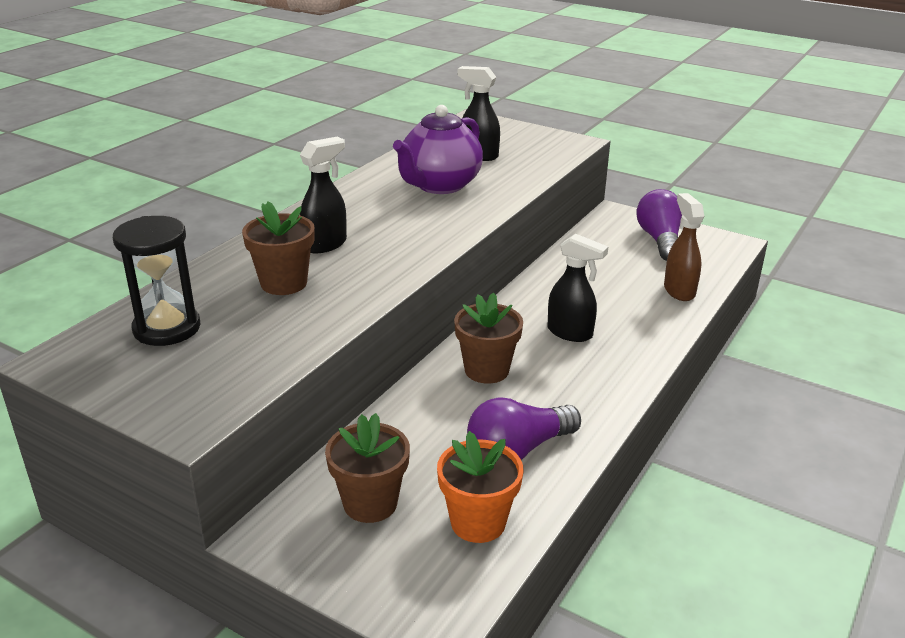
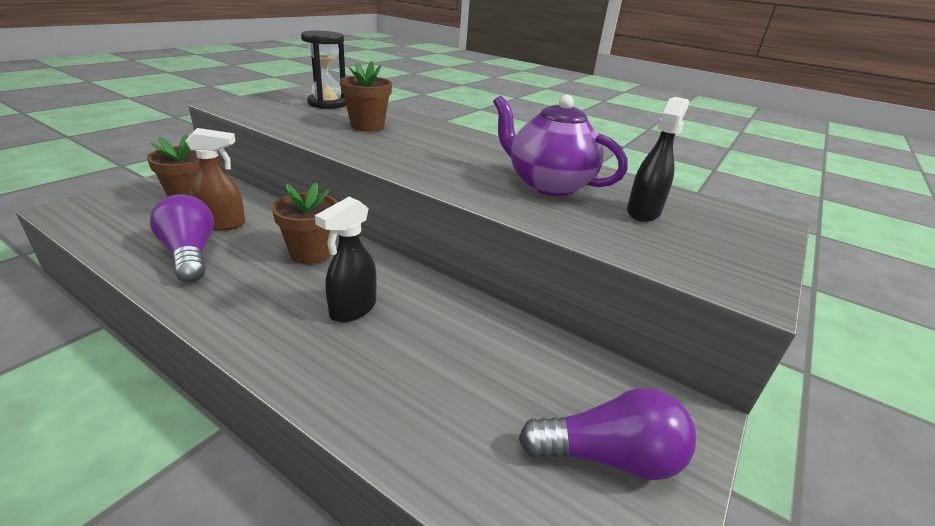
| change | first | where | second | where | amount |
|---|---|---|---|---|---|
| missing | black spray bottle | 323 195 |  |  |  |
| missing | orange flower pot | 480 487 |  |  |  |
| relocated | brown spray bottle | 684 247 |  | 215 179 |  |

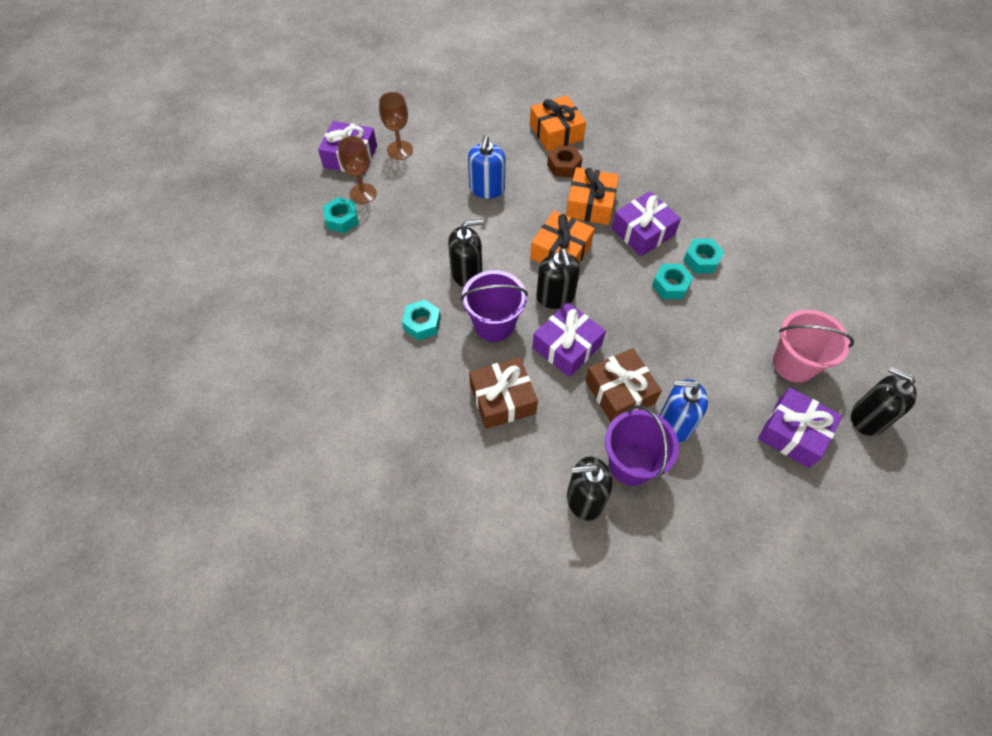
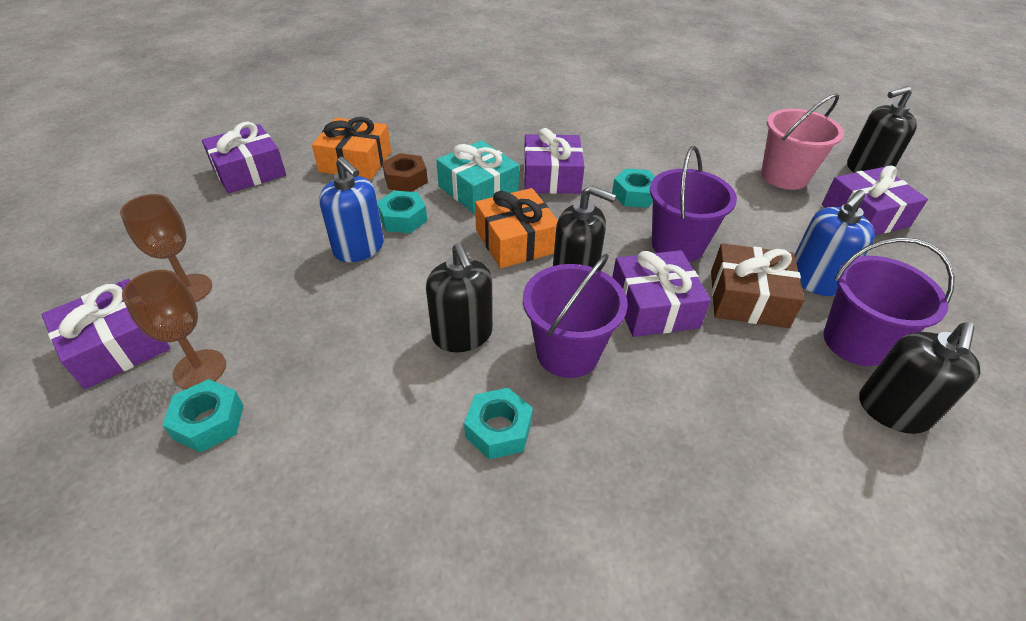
| change | first | where | second | where | amount |
|---|---|---|---|---|---|
| spun | black soap dispenser | 466 253 |  | 459 297 | 135 degrees clockwise |
| missing | brown gift | 503 393 |  |  |  |
| colour | orange gift | 592 196 | turquoise gift | 477 176 |  |
| relocated | turquoise nut | 703 256 |  | 402 212 |  |
| appeared |  |  | purple gift | 244 157 |  |
| appeared |  |  | purple bucket | 693 204 |  |

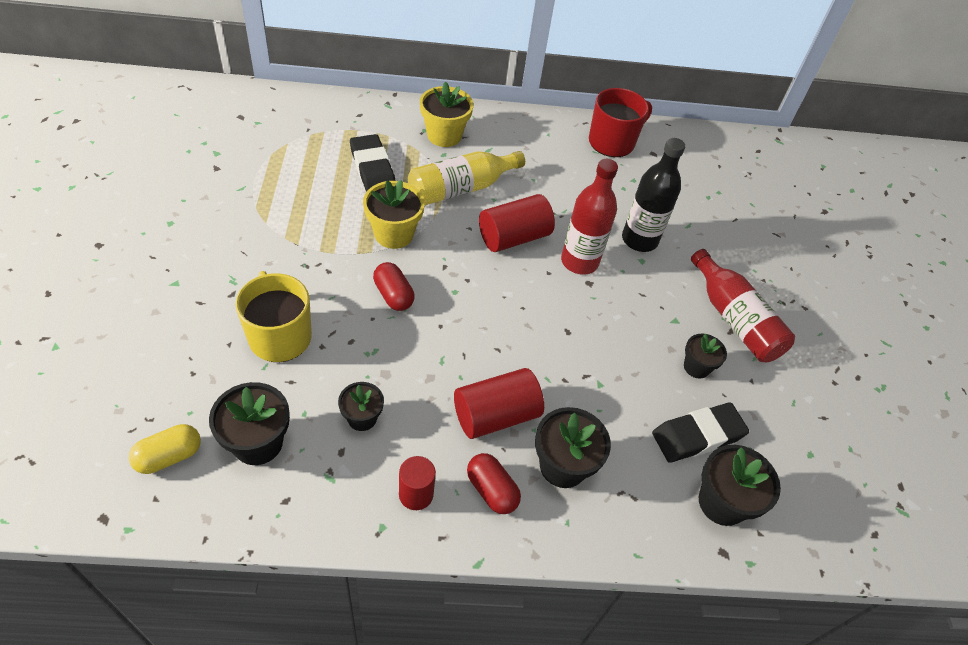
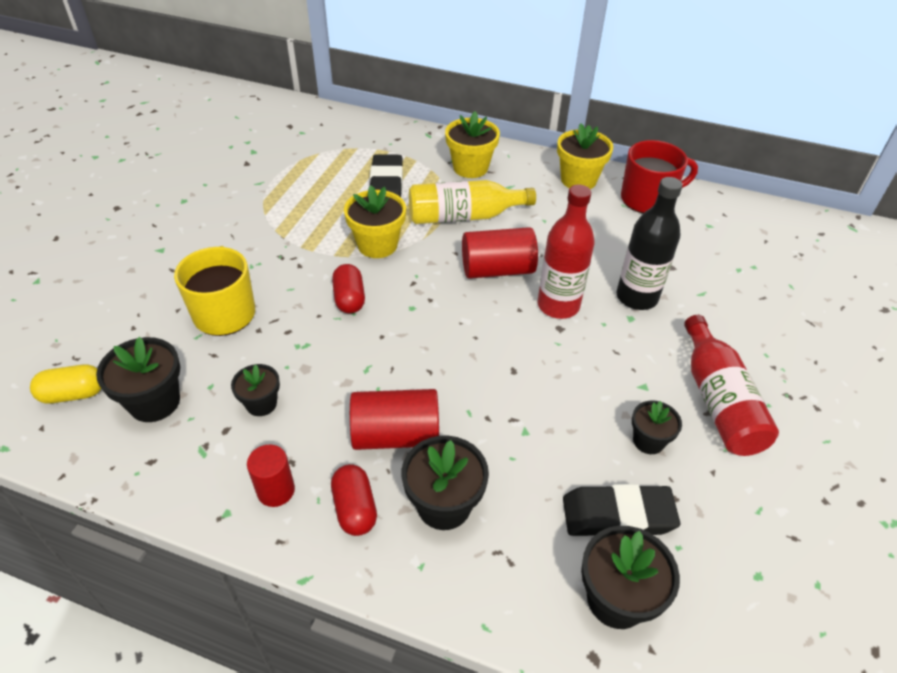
| change | first | where | second | where | amount |
|---|---|---|---|---|---|
| appeared |  |  | yellow flower pot | 585 156 |  |

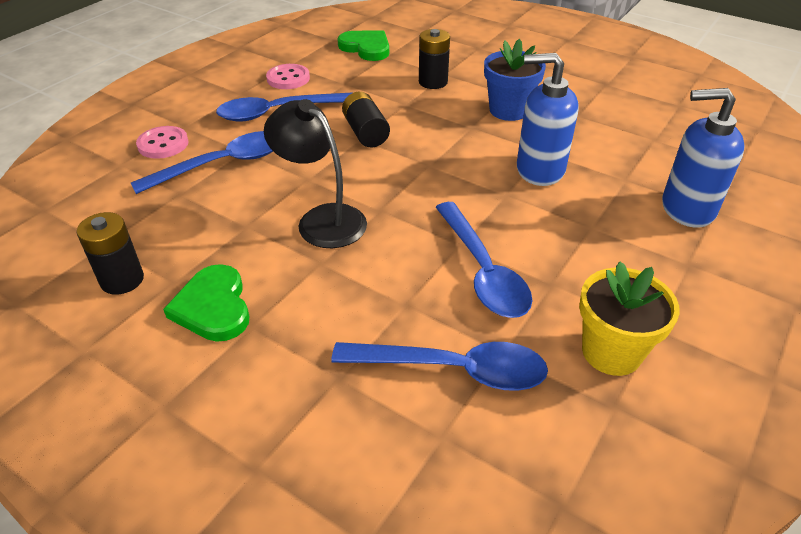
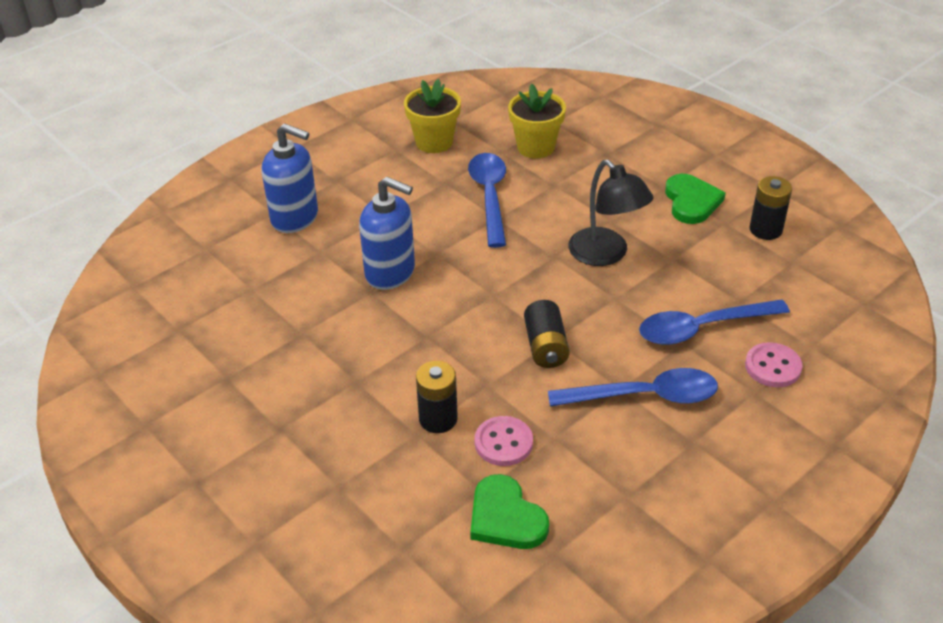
| change | first | where | second | where | amount |
|---|---|---|---|---|---|
| relocated | pink button | 288 76 |  | 504 441 |  |
| exchanged | blue spoon | 439 366 | yellow flower pot | 537 121 |  |
| missing | blue flower pot | 515 80 |  |  |  |

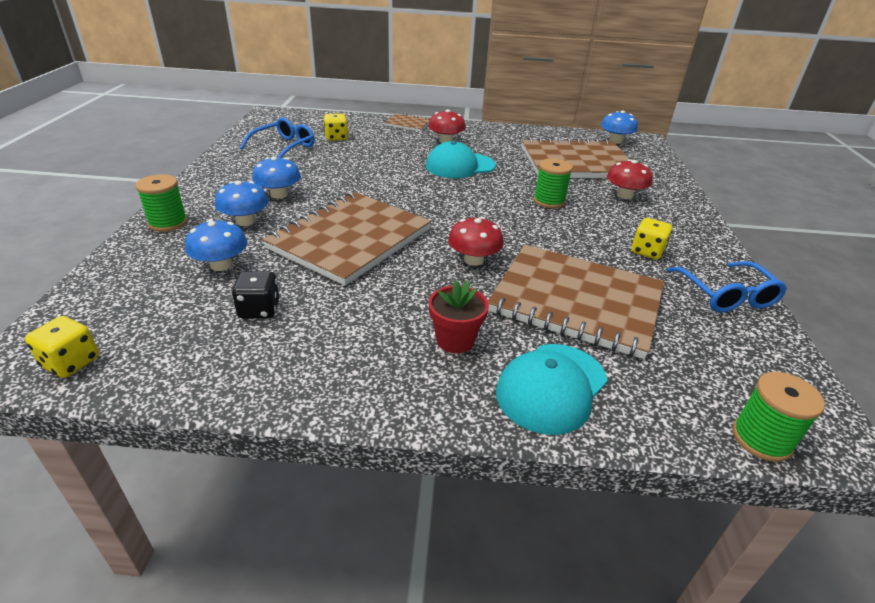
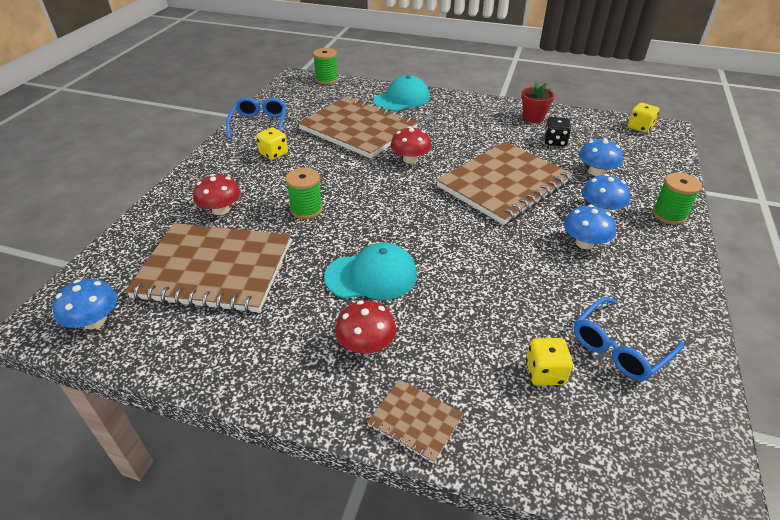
| change | first | where | second | where | amount |
|---|---|---|---|---|---|
| relocated | red flower pot | 458 317 |  | 537 102 |  |

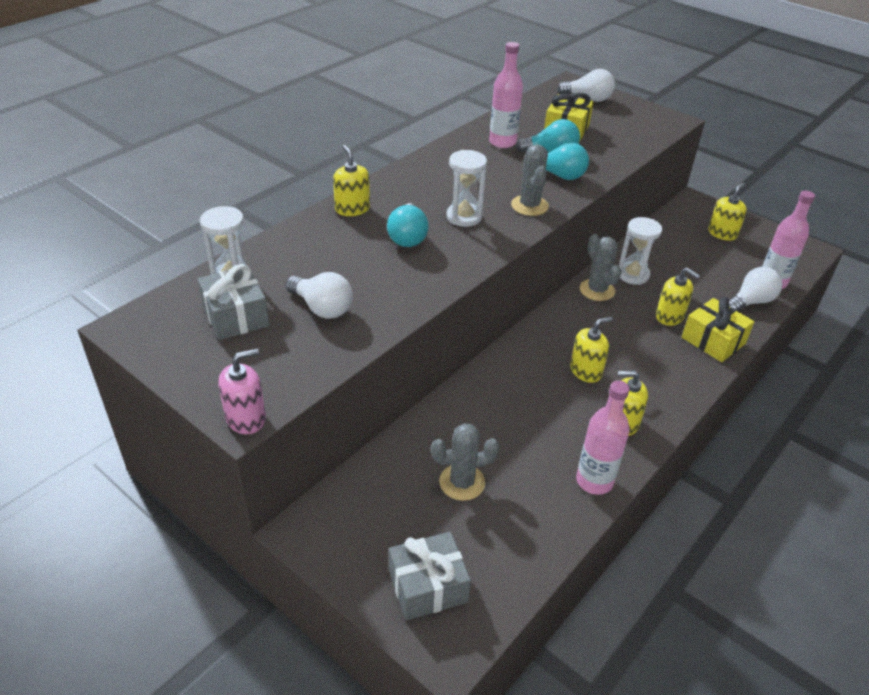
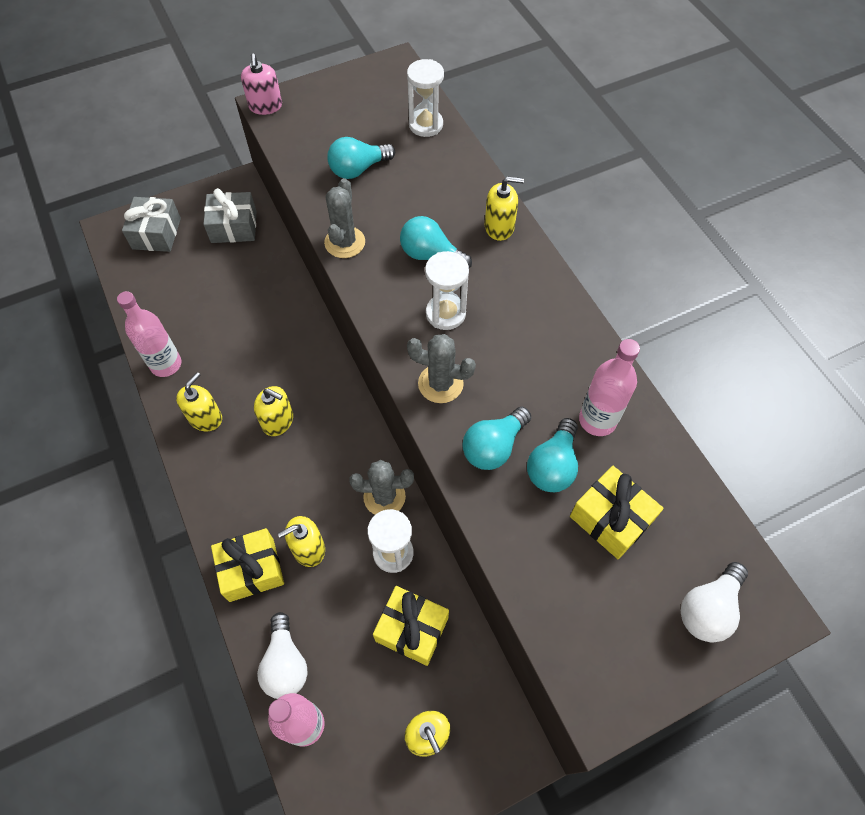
| change | first | where | second | where | amount |
|---|---|---|---|---|---|
| relocated | grey gift | 233 302 |  | 230 215 |  |
| colour | white light bulb | 319 295 | turquoise light bulb | 361 158 |  |
| relocated | grey cactus | 465 462 |  | 344 218 |  |
| spun | yellow soap dispenser | 591 350 |  | 273 411 | 60 degrees counterclockwise |
| appeared |  |  | yellow gift | 411 626 |  |

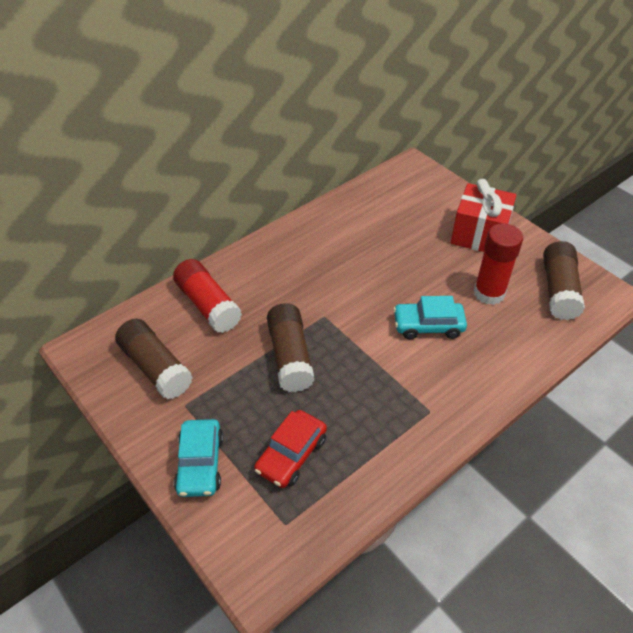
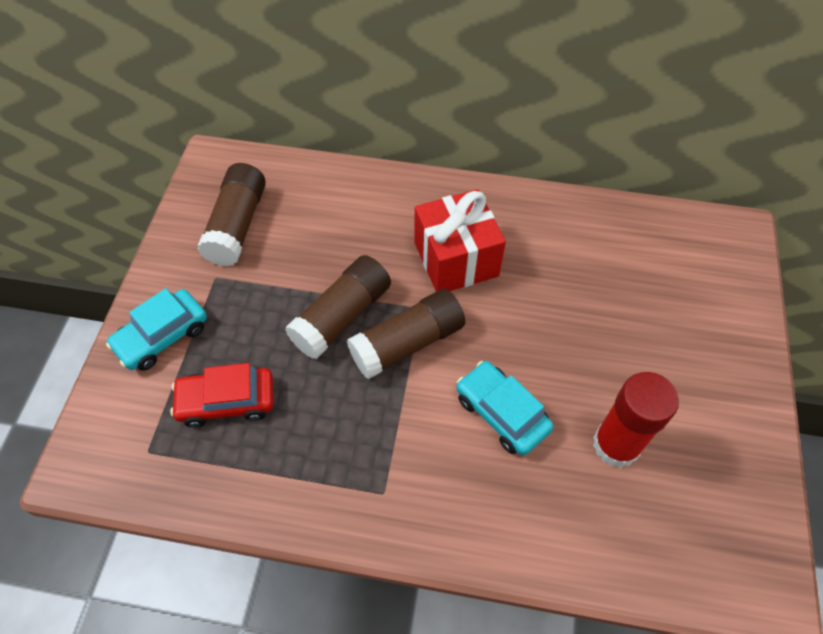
| change | first | where | second | where | amount |
|---|---|---|---|---|---|
| missing | red glue stick | 207 296 |  |  |  |
| relocated | red gift | 483 215 |  | 460 240 |  |
| relocated | brown glue stick | 564 280 |  | 406 334 |  |

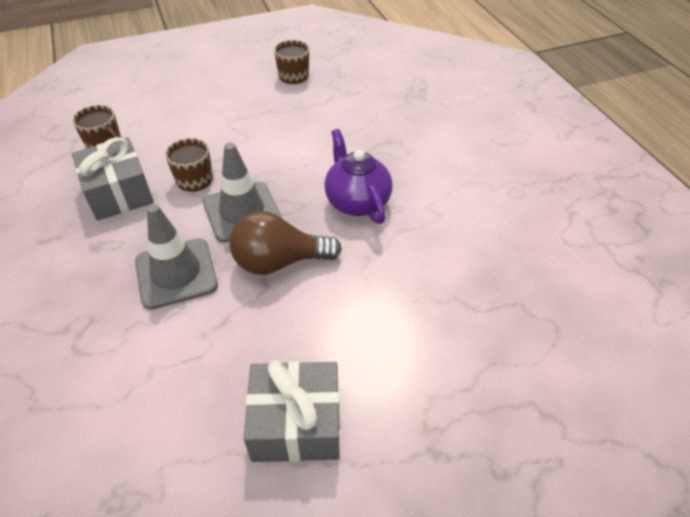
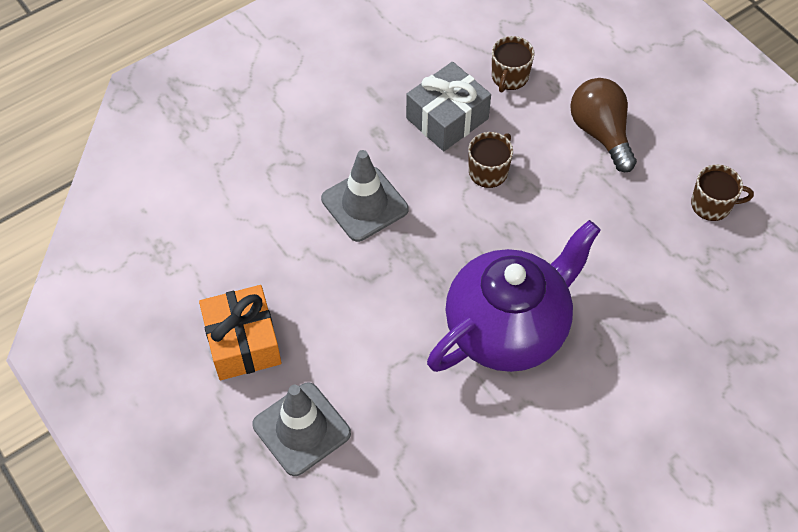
| change | first | where | second | where | amount |
|---|---|---|---|---|---|
| relocated | grey traffic cone | 242 192 |  | 302 429 |  |
| relocated | brown light bulb | 285 243 |  | 603 125 |  |
| colour | grey gift | 292 411 | orange gift | 240 332 |  |
| size | purple teapot | 358 176 |  | 514 296 | x1.68 |

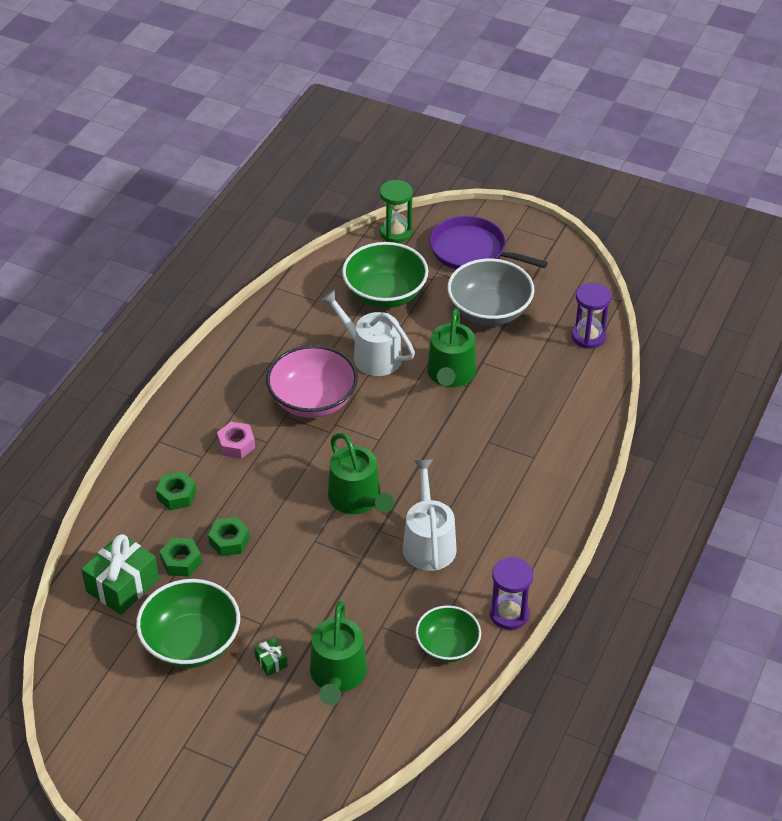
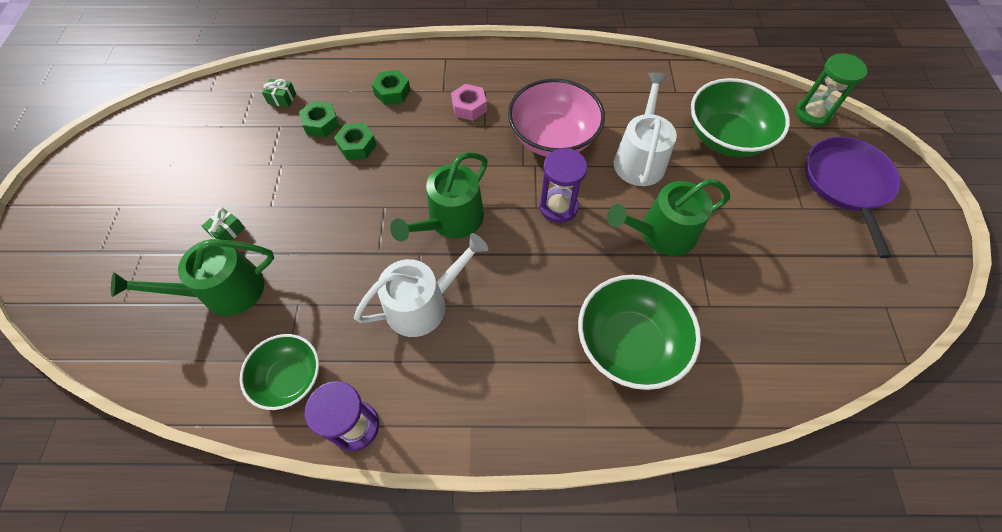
| change | first | where | second | where | amount |
|---|---|---|---|---|---|
| size | green gift | 120 574 |  | 279 93 | x0.46 |
| relocated | green bowl | 188 623 |  | 639 332 |  |
| missing | grey bowl | 491 292 |  |  |  |
| relocated | purple hourglass | 591 316 |  | 563 185 |  |

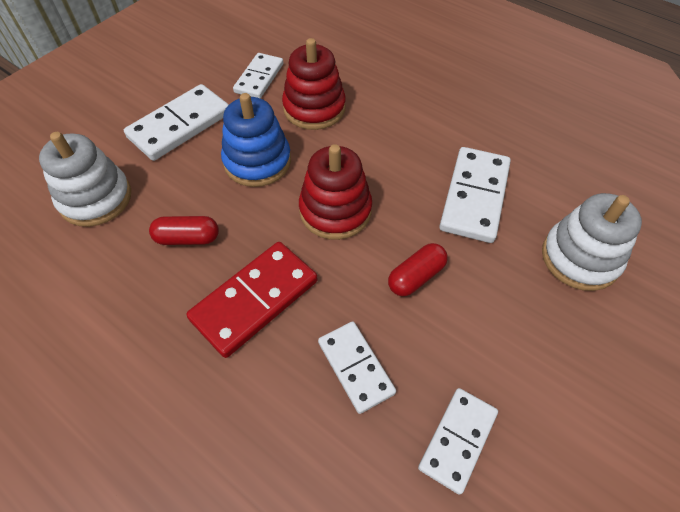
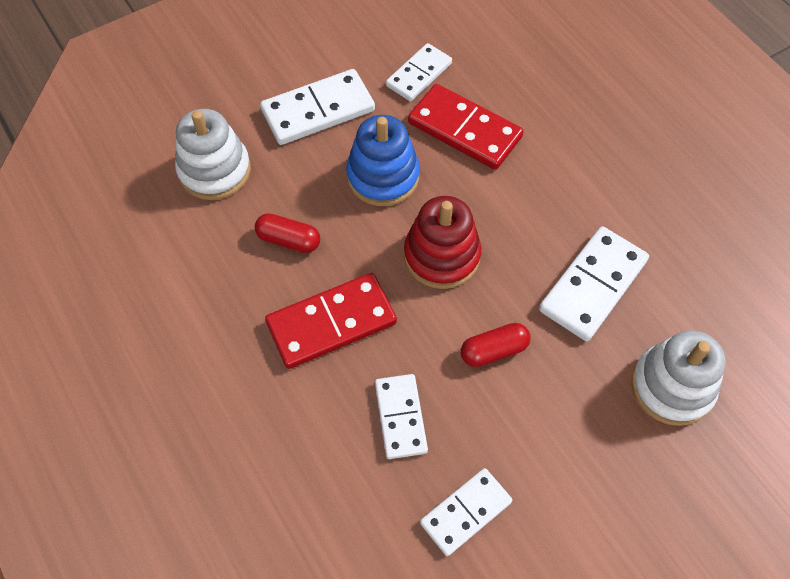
| change | first | where | second | where | amount |
|---|---|---|---|---|---|
| exchanged | red stacking toy | 314 84 | red domino | 466 127 |  |

